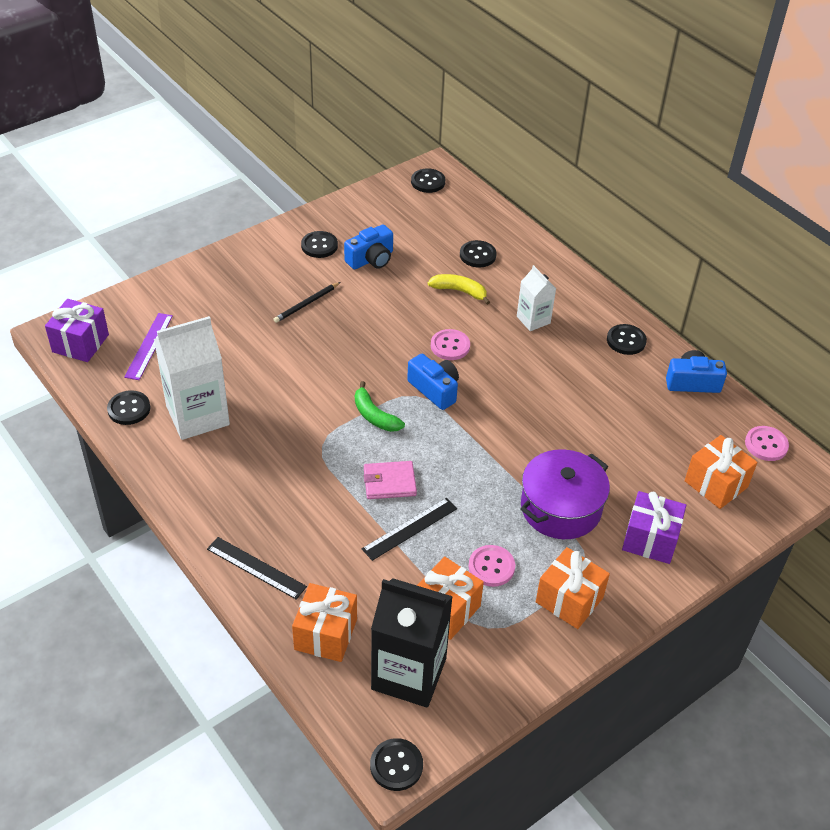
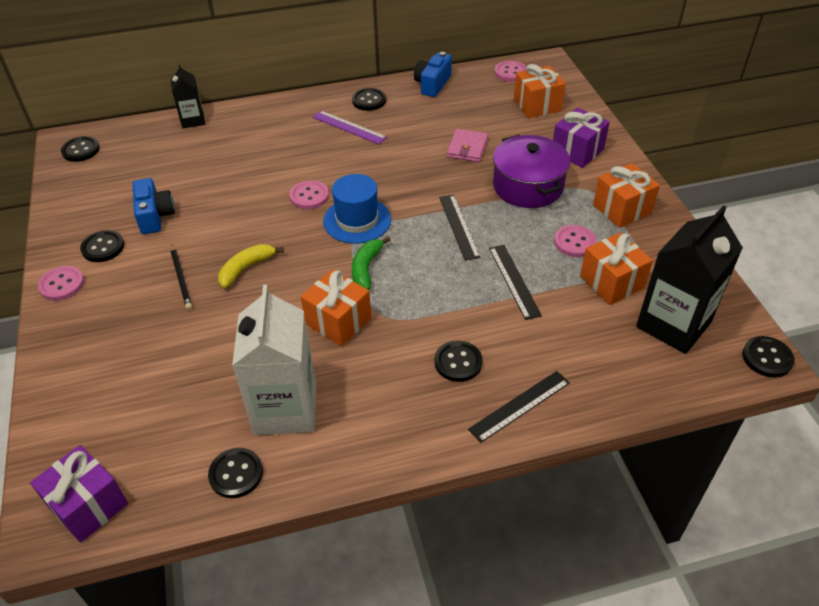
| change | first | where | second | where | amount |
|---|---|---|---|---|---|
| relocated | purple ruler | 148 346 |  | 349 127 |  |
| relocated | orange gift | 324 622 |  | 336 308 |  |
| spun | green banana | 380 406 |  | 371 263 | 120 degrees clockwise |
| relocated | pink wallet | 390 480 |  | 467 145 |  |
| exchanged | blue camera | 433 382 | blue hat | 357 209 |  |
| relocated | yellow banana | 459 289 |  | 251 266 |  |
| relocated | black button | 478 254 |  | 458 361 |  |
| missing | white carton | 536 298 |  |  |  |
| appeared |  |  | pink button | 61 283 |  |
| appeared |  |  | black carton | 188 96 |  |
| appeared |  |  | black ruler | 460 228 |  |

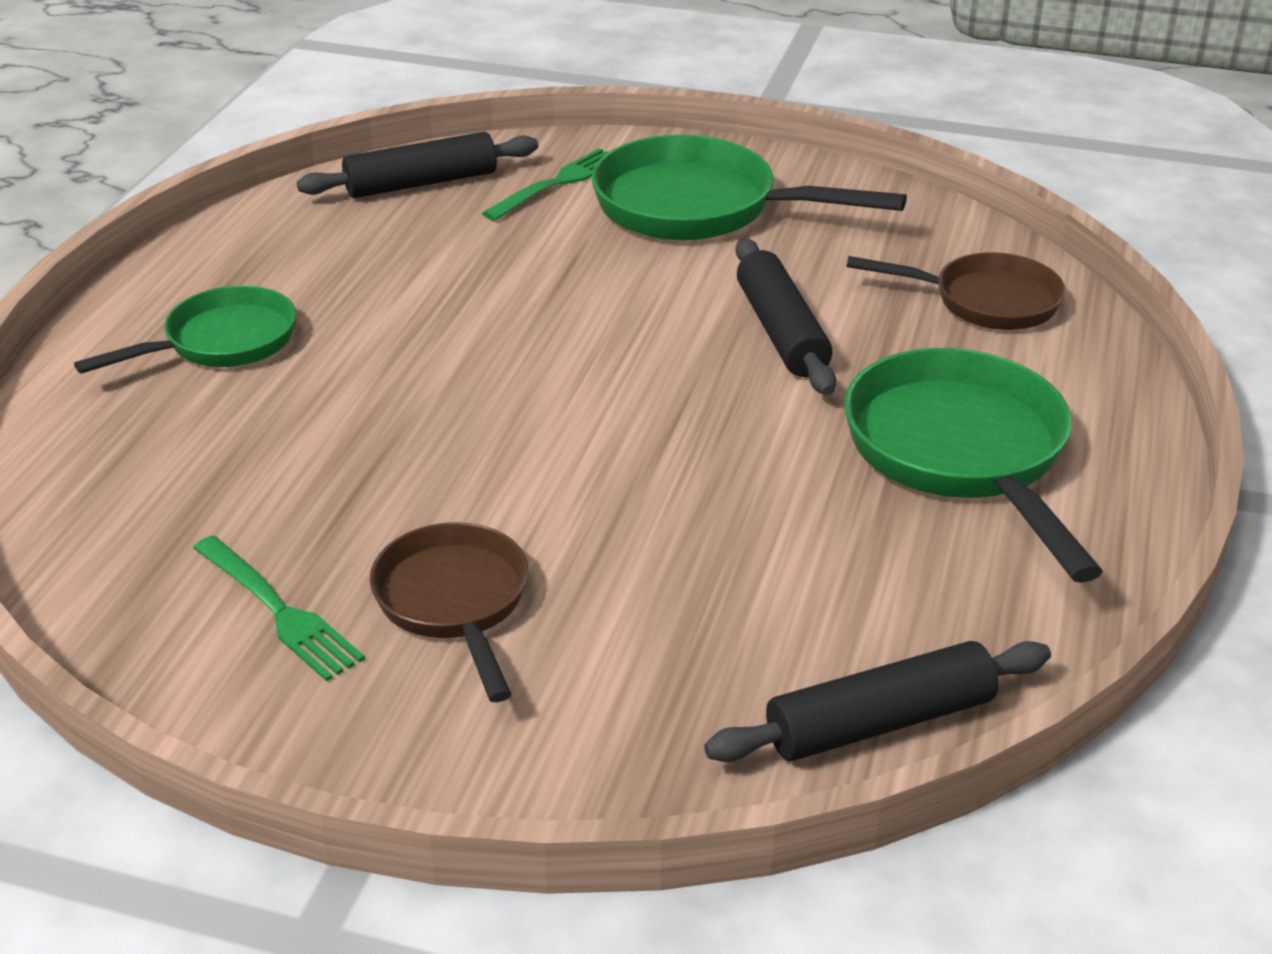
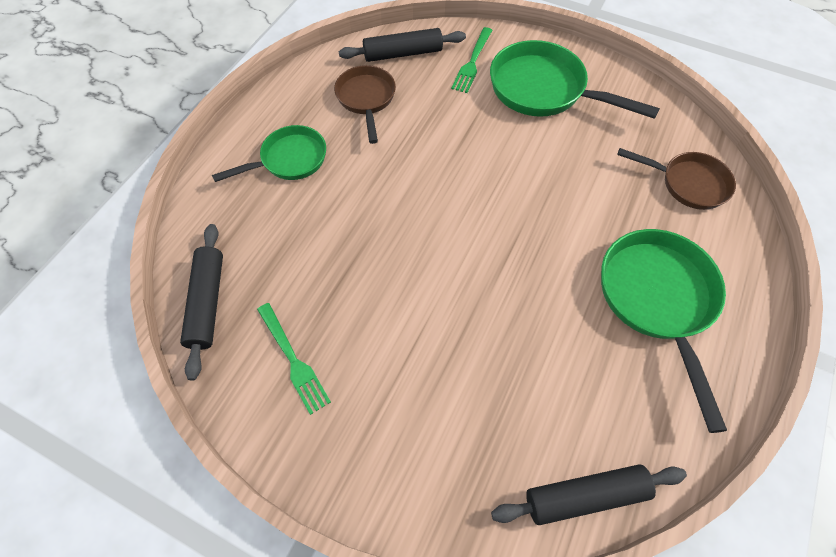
| change | first | where | second | where | amount |
|---|---|---|---|---|---|
| relocated | brown pan | 449 612 |  | 365 104 |  |
| spun | green fork | 545 184 |  | 471 60 | 150 degrees clockwise |
| relocated | black rolling pin | 785 316 |  | 201 302 |  |

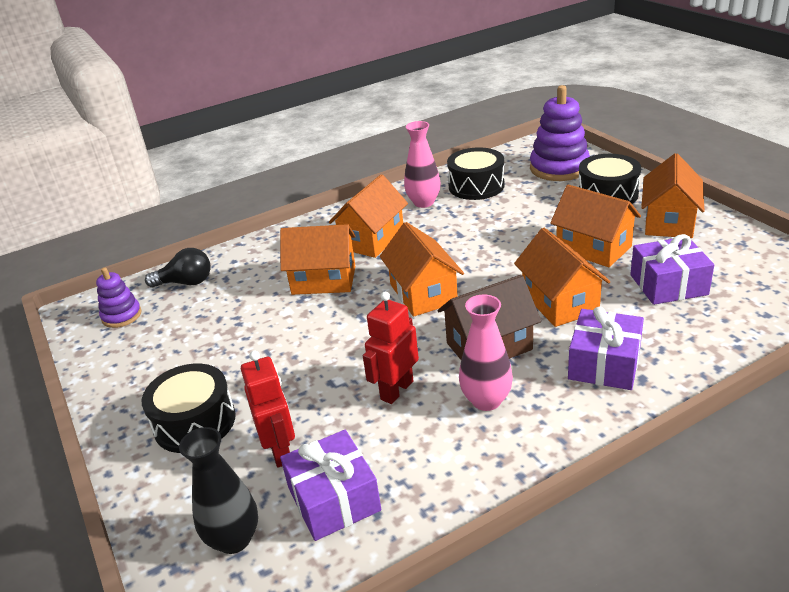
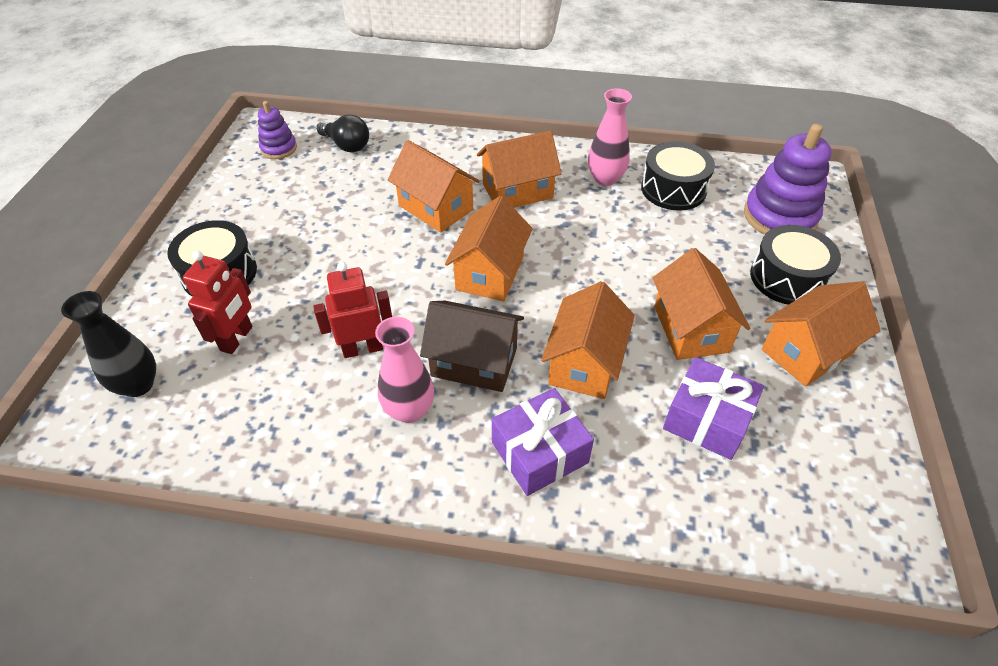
| change | first | where | second | where | amount |
|---|---|---|---|---|---|
| missing | purple gift | 330 485 |  |  |  |

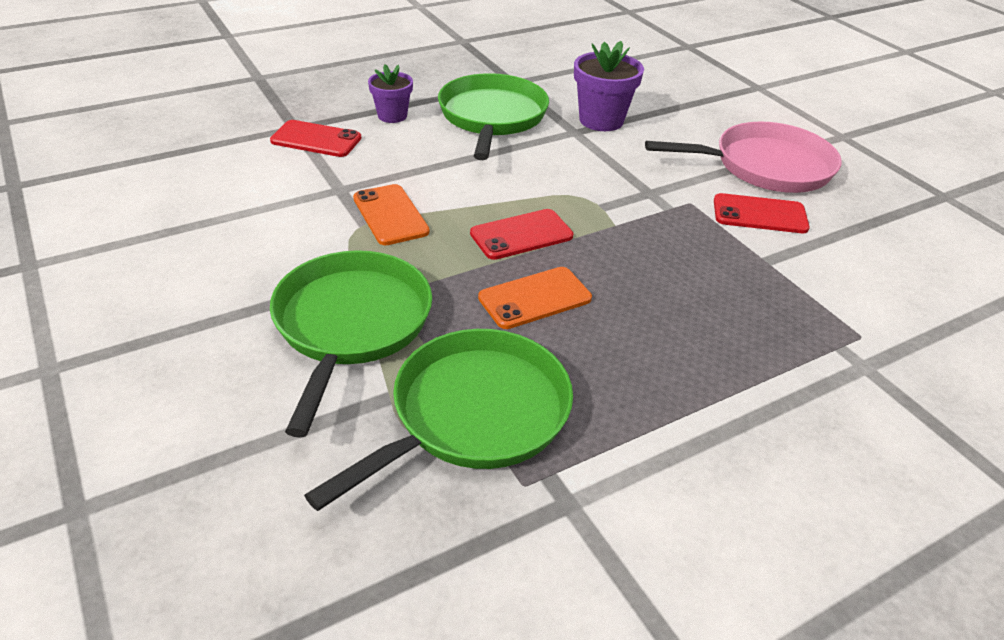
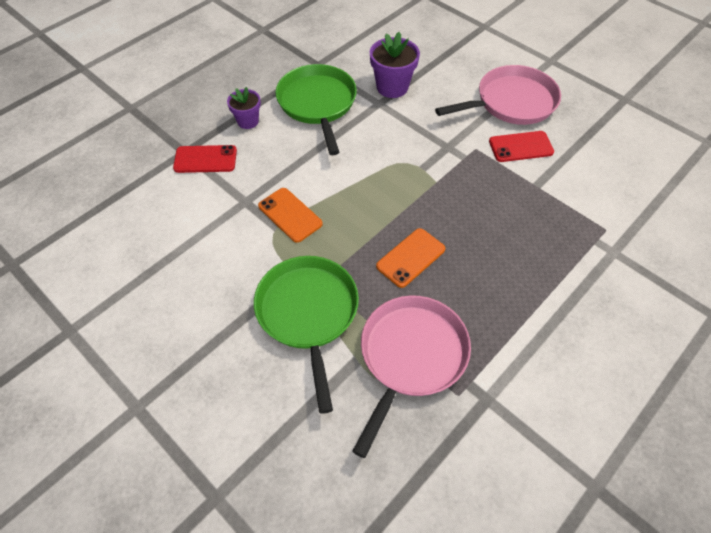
| change | first | where | second | where | amount |
|---|---|---|---|---|---|
| colour | green pan | 438 420 | pink pan | 411 376 |  |
| missing | red phone | 521 234 |  |  |  |

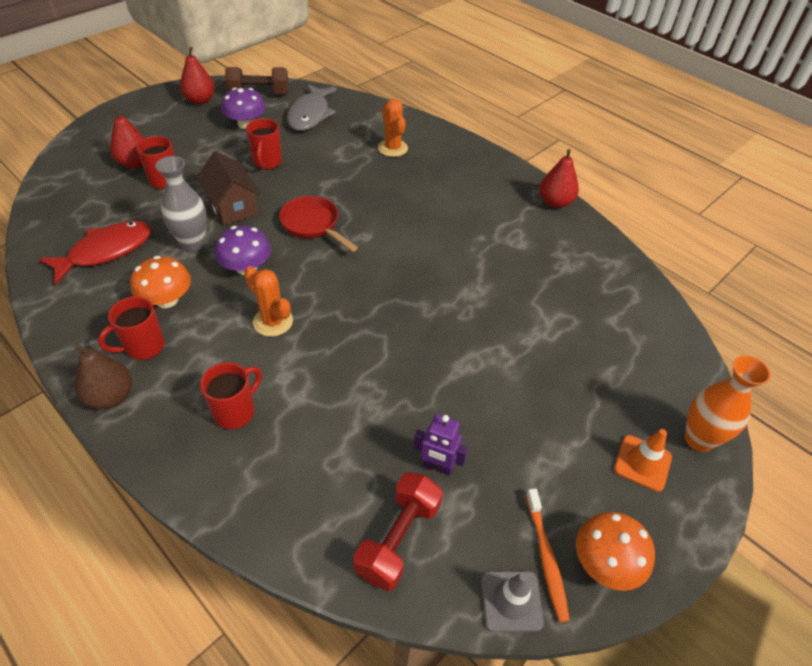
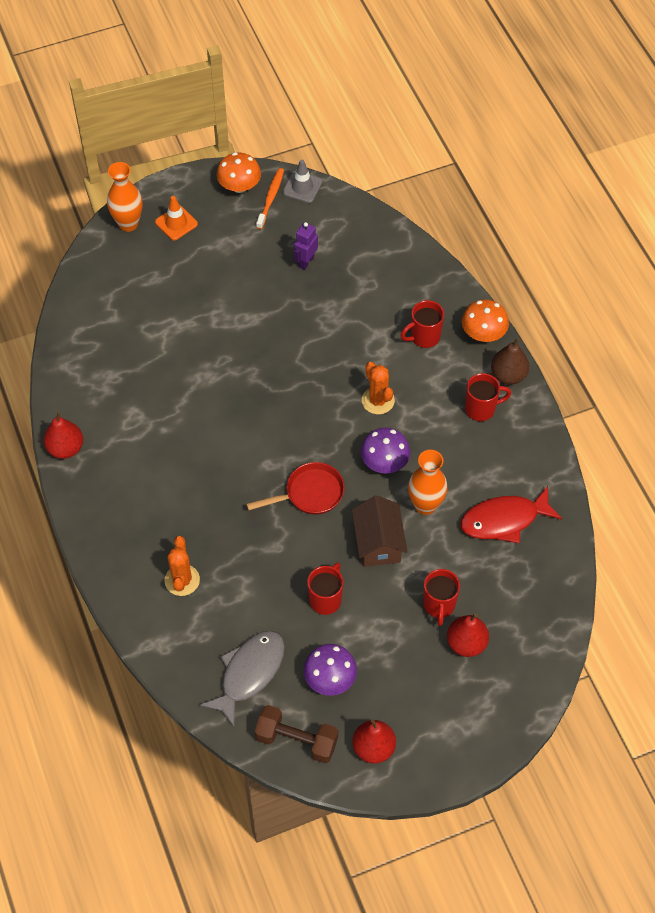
| change | first | where | second | where | amount |
|---|---|---|---|---|---|
| relocated | orange mushroom | 160 282 |  | 485 320 |  |
| colour | grey vase | 181 203 | orange vase | 428 482 |  |
| spun | red pan | 318 224 |  | 295 488 | 90 degrees counterclockwise |
| missing | red dumbbell | 398 531 |  |  |  |
| spun | purple robot | 441 445 |  | 306 246 | 105 degrees counterclockwise |

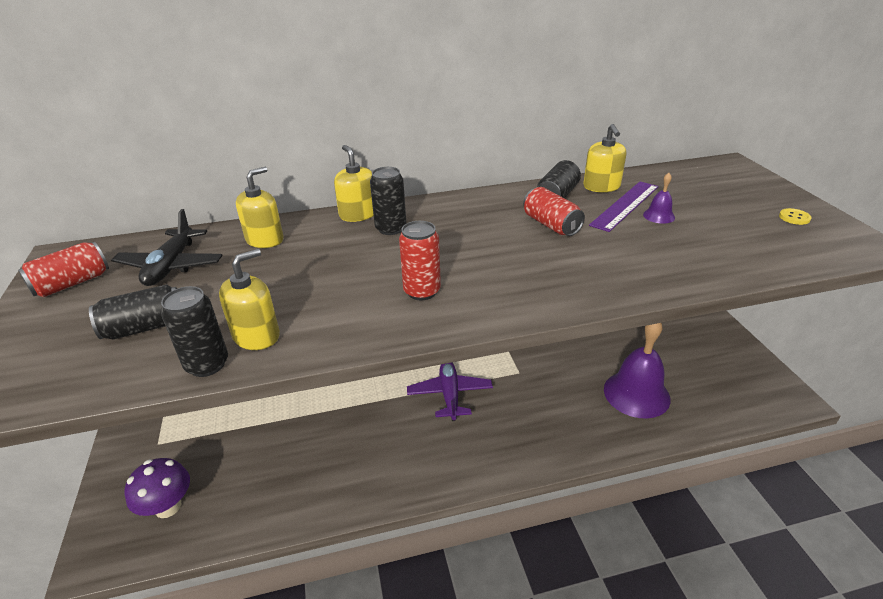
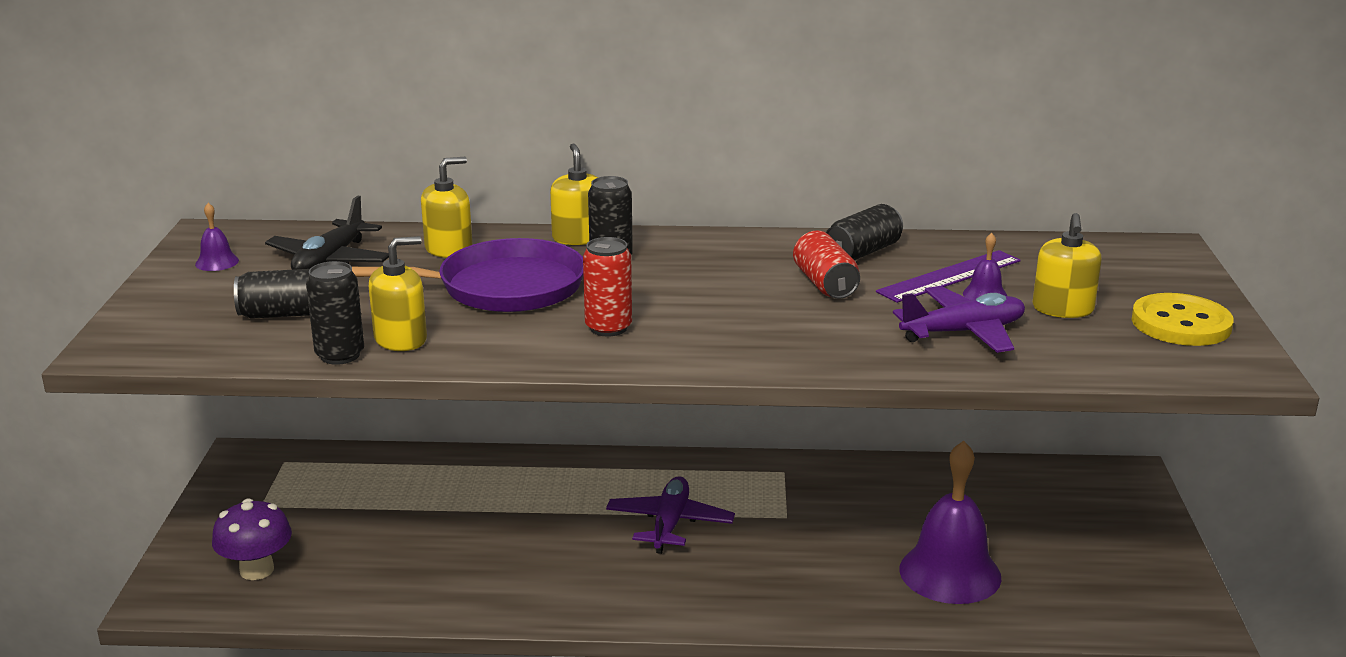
| change | first | where | second | where | amount |
|---|---|---|---|---|---|
| exchanged | red can | 63 269 | purple bell | 217 237 |  |
| relocated | yellow soap dispenser | 604 158 |  | 1067 265 |  |
| size | yellow button | 795 216 |  | 1182 319 | x2.34 |
| appeared |  |  | purple pan | 467 275 |  |
| appeared |  |  | purple plane | 959 319 |  |

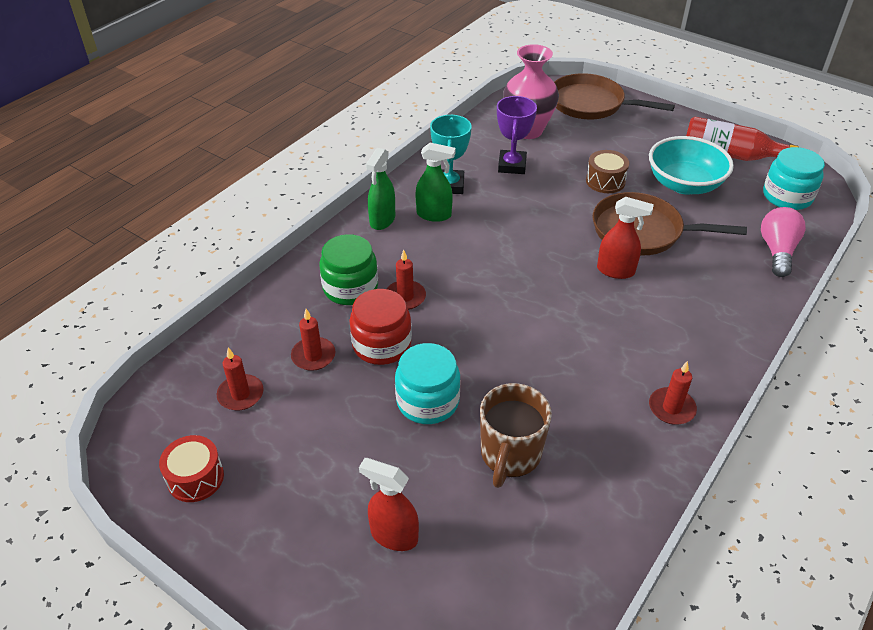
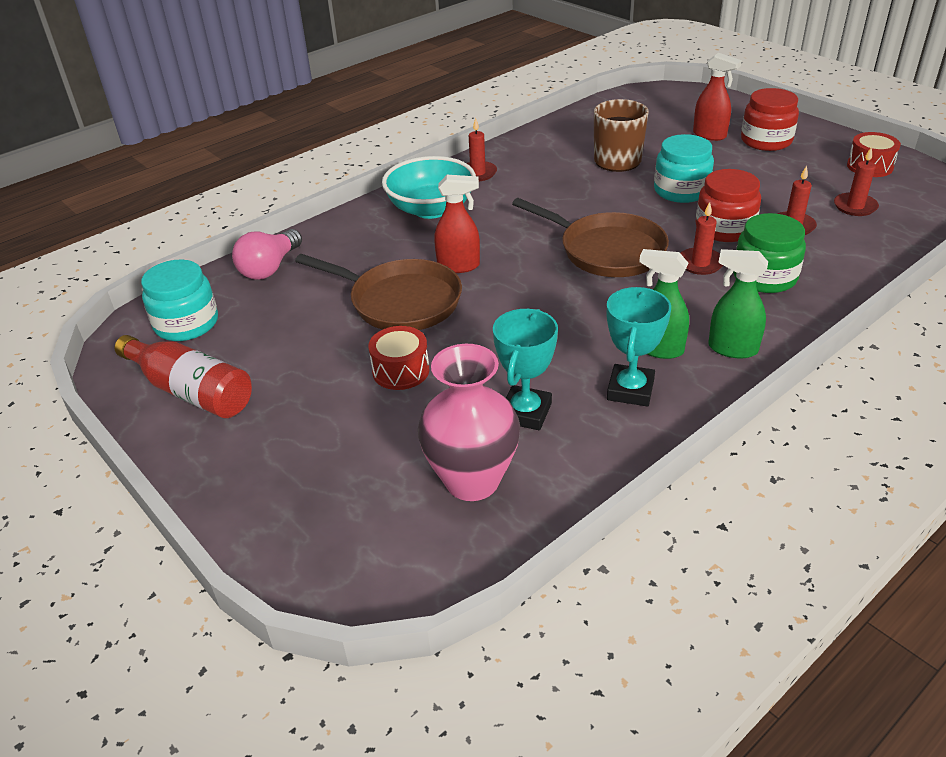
| change | first | where | second | where | amount |
|---|---|---|---|---|---|
| spun | green spray bottle | 380 189 |  | 738 304 | 105 degrees counterclockwise |
| colour | purple trophy | 517 135 | turquoise trophy | 525 369 |  |
| relocated | brown pan | 614 96 |  | 590 237 |  |
| colour | brown drum | 607 171 | red drum | 398 358 |  |
| spun | red spray bottle | 625 238 |  | 457 224 | 150 degrees clockwise |
| relocated | turquoise bowl | 691 165 |  | 429 187 |  |
| appeared |  |  | red jar | 770 119 |  |

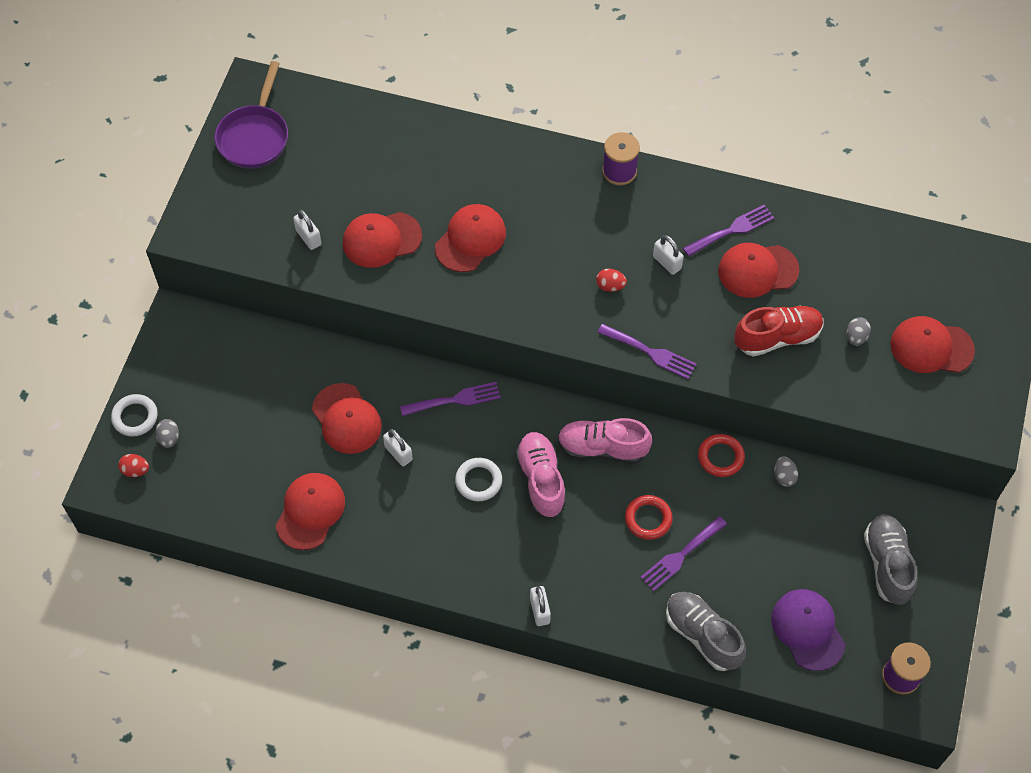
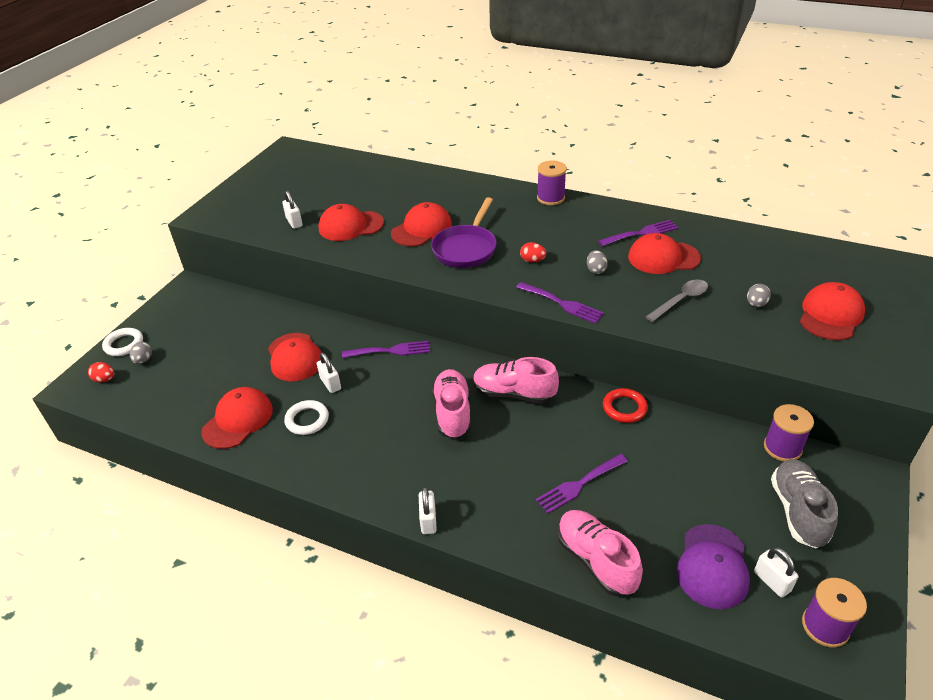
| change | first | where | second | where | amount |
|---|---|---|---|---|---|
| relocated | purple pan | 251 115 |  | 464 232 |  |
| relocated | white ring | 478 479 |  | 306 417 |  |
| missing | red ring | 649 517 |  |  |  |
| relocated | white padlock | 668 255 |  | 776 572 |  |
| colour | grey shoe | 706 631 | pink shoe | 600 553 |  |
| exchanged | red shoe | 778 331 | grey spoon | 677 300 |  |
| spun | purple cap | 808 630 |  | 713 566 | 150 degrees counterclockwise |
| relocated | grey egg | 786 471 |  | 597 262 |  |
| spun | red cap | 932 344 |  | 832 311 | 105 degrees clockwise |
| appeared |  |  | purple spool | 789 432 |  |

